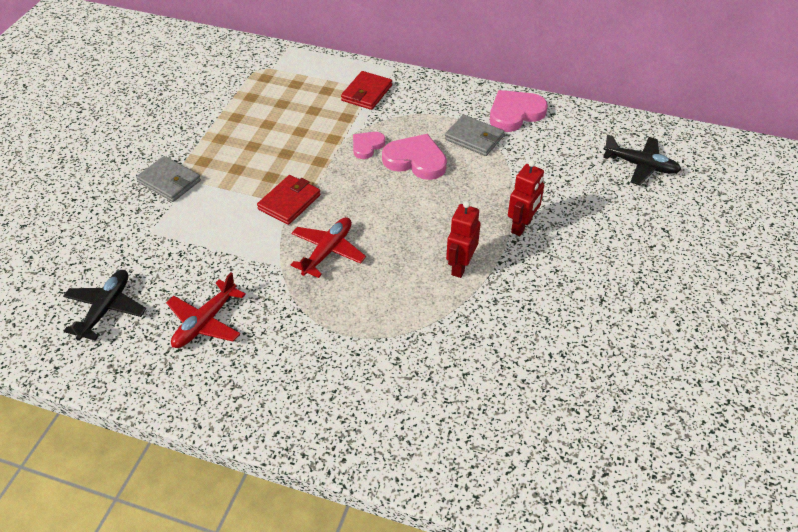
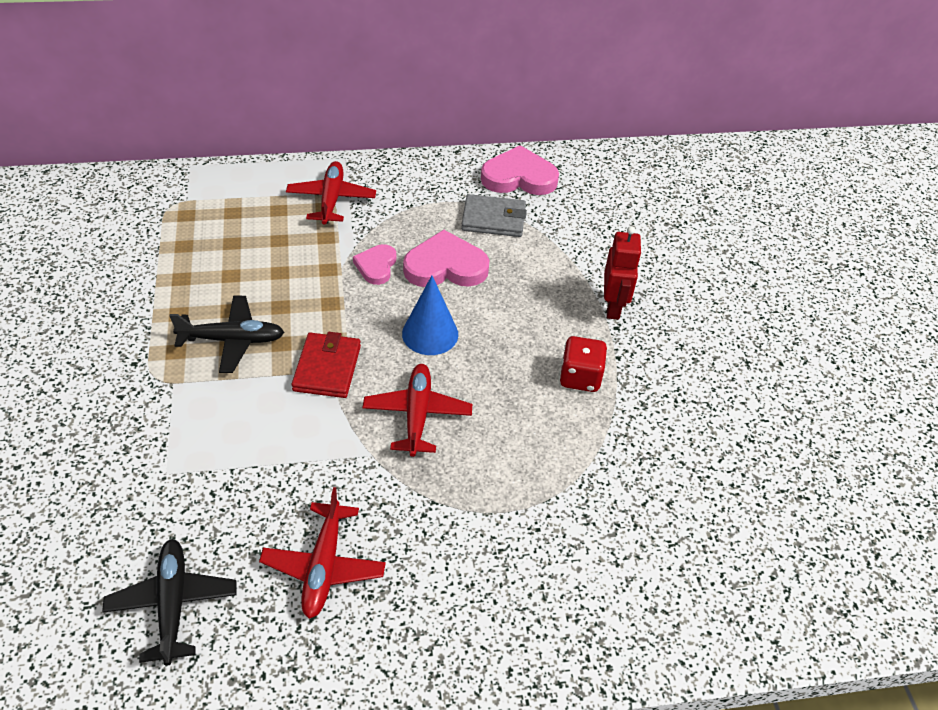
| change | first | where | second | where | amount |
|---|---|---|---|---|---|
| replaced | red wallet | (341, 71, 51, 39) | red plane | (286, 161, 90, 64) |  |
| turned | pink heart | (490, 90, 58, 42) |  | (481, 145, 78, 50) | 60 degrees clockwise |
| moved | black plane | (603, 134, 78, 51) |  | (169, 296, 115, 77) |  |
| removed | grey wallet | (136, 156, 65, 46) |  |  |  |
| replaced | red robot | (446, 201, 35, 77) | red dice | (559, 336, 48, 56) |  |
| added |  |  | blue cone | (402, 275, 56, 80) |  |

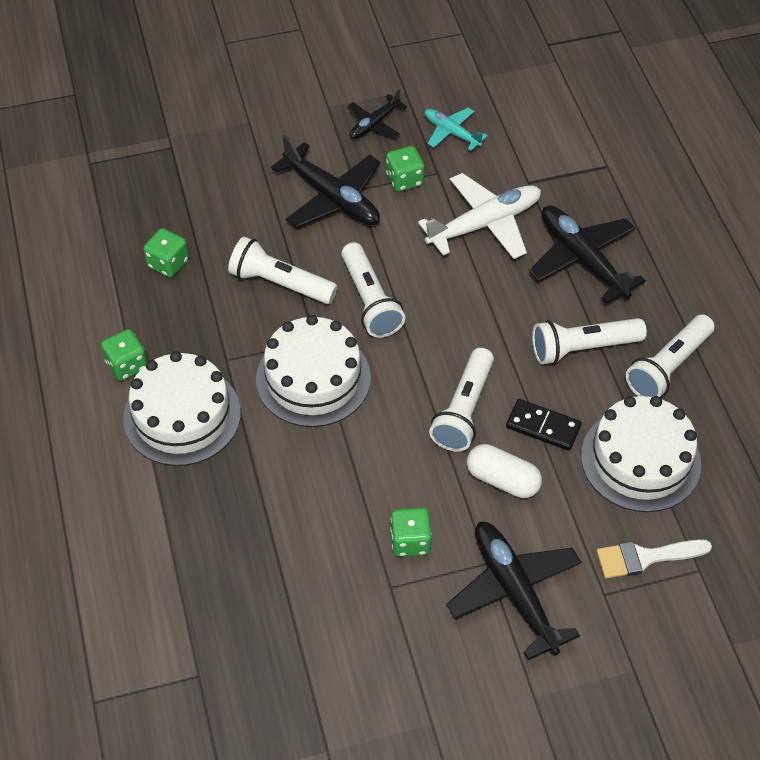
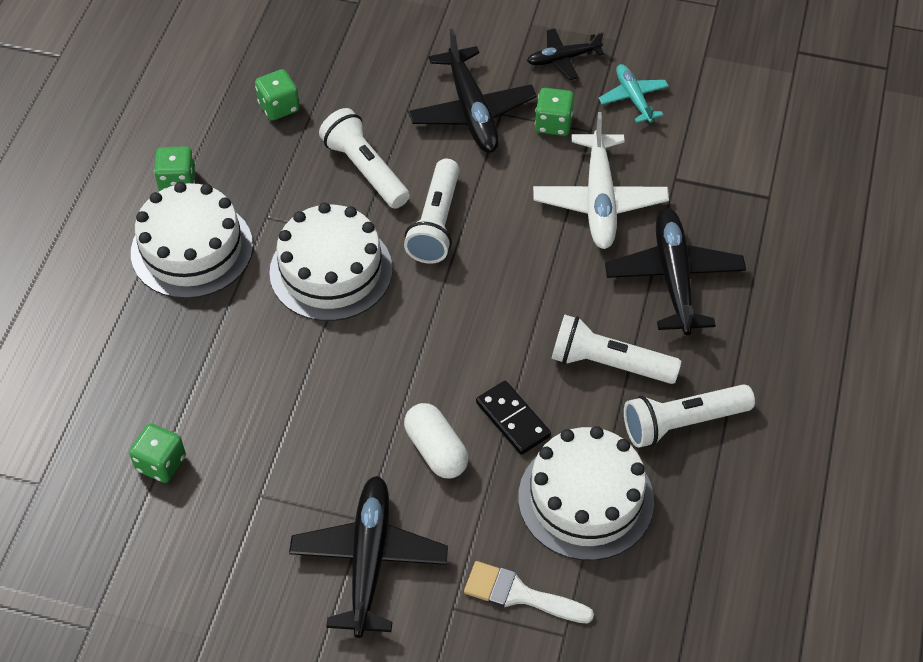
| change | first | where | second | where | amount |
|---|---|---|---|---|---|
| turned | white plane | (418, 173, 123, 86) |  | (533, 112, 136, 137) | 90 degrees clockwise |
| removed | white flashlight | (429, 348, 65, 104) |  |  |  |
| moved | green dice | (390, 508, 42, 49) |  | (129, 423, 57, 60) |  |

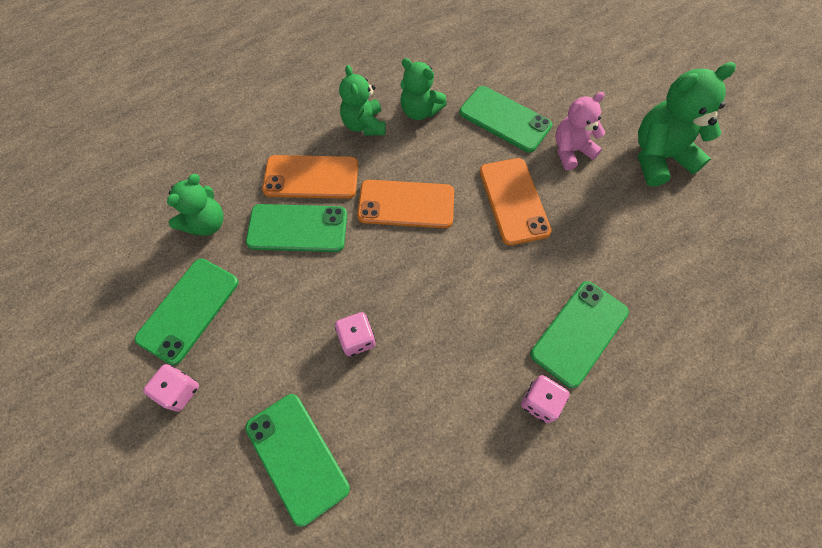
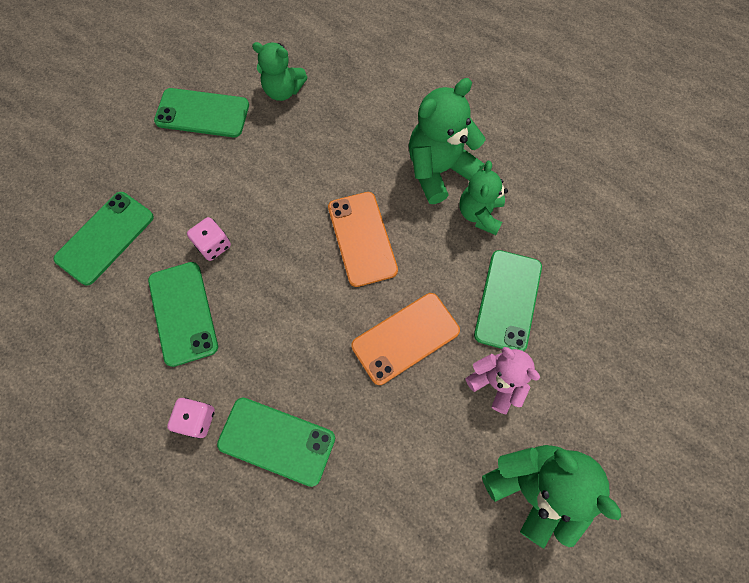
| change | first | where | second | where | amount |
|---|---|---|---|---|---|
| resized | green teddy bear | (339, 65, 47, 70) |  | (409, 78, 76, 126) | x1.54 |
| removed | orange phone | (262, 155, 96, 44) |  |  |  |
| moved | green phone | (246, 204, 101, 48) |  | (148, 262, 70, 105) |  |
| removed | pink dice | (143, 364, 56, 48) |  |  |  |

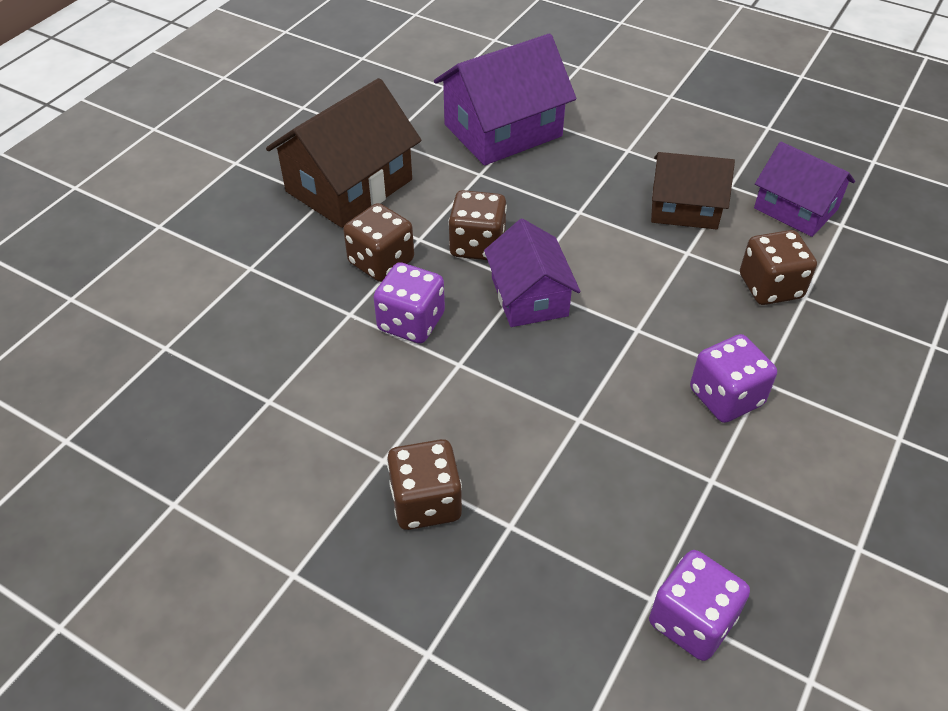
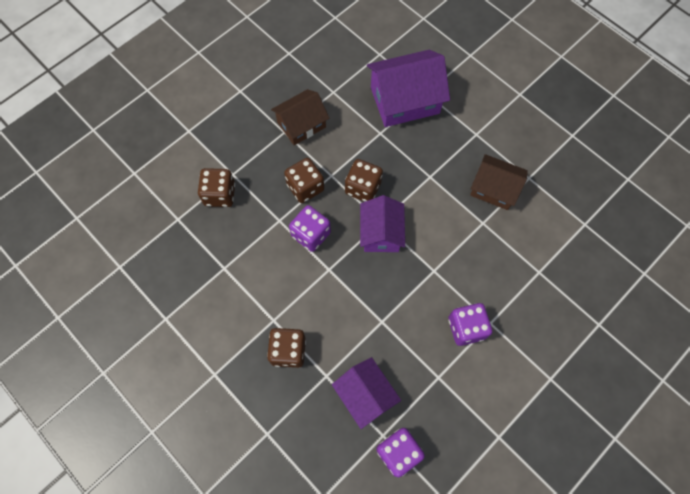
| change | first | where | second | where | amount |
|---|---|---|---|---|---|
| resized | brown house | (266, 78, 155, 150) |  | (271, 89, 59, 56) | x0.65 |
| moved | purple house | (754, 142, 101, 95) |  | (332, 357, 69, 72) |  |
| moved | brown dice | (740, 230, 77, 75) |  | (198, 168, 37, 39) |  |

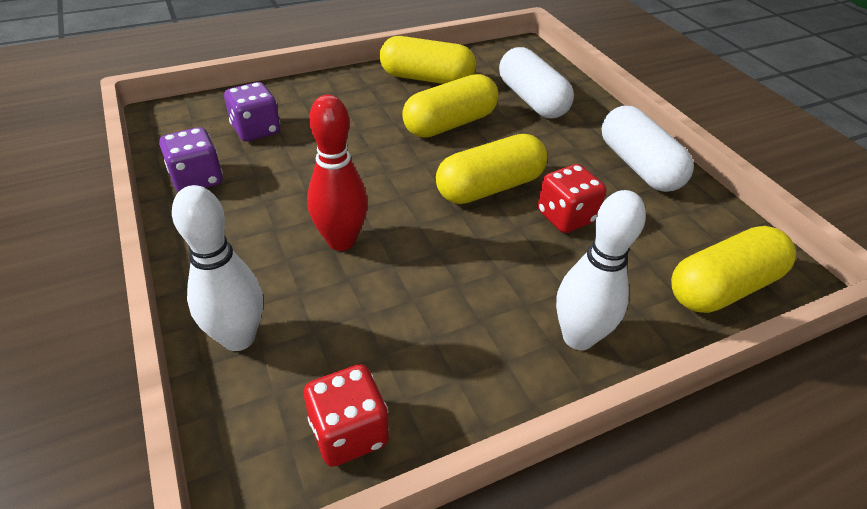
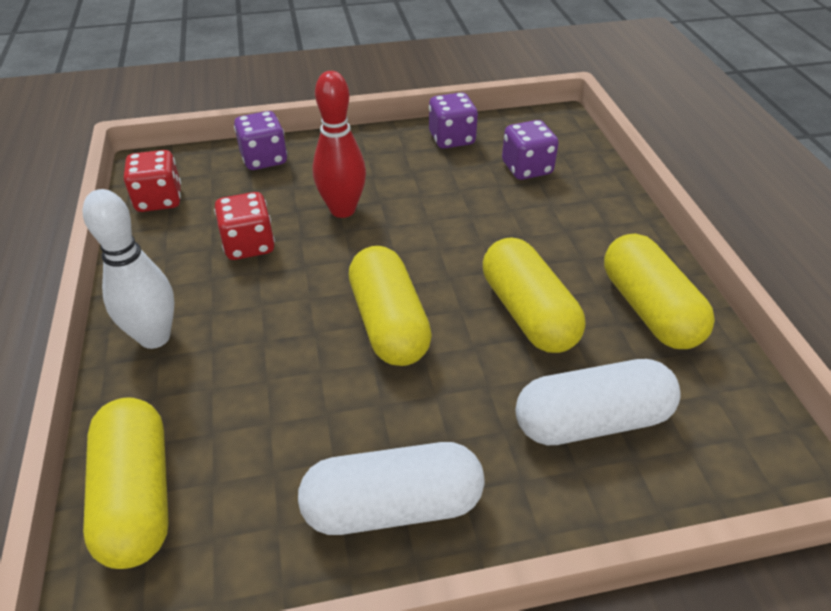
| change | first | where | second | where | amount |
|---|---|---|---|---|---|
| turned | yellow capsule | (379, 36, 97, 48) |  | (604, 233, 111, 116) | 45 degrees counterclockwise |
| moved | red dice | (538, 164, 68, 69) |  | (214, 192, 61, 68) |  |
| replaced | white bowling pin | (172, 185, 91, 166) | purple dice | (234, 111, 53, 59) |  |

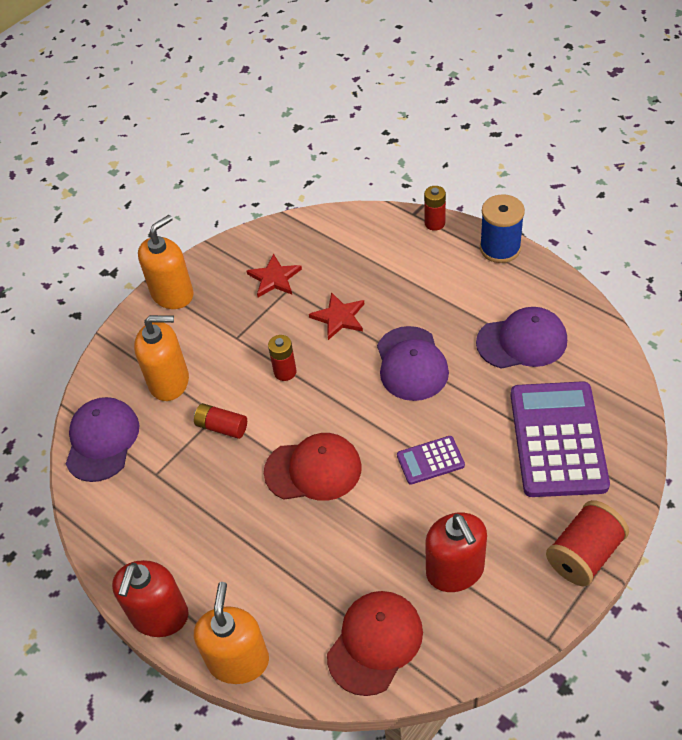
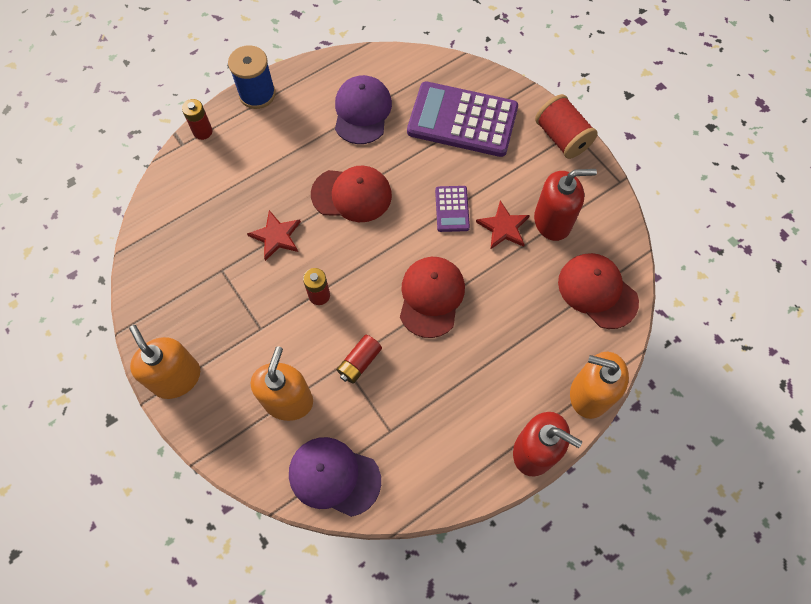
| change | first | where | second | where | amount |
|---|---|---|---|---|---|
| moved | red star | (246, 253, 56, 44) |  | (476, 201, 54, 49) |  |
| recoloured | purple cap | (377, 326, 72, 75) | red cap | (311, 166, 81, 56) |  |

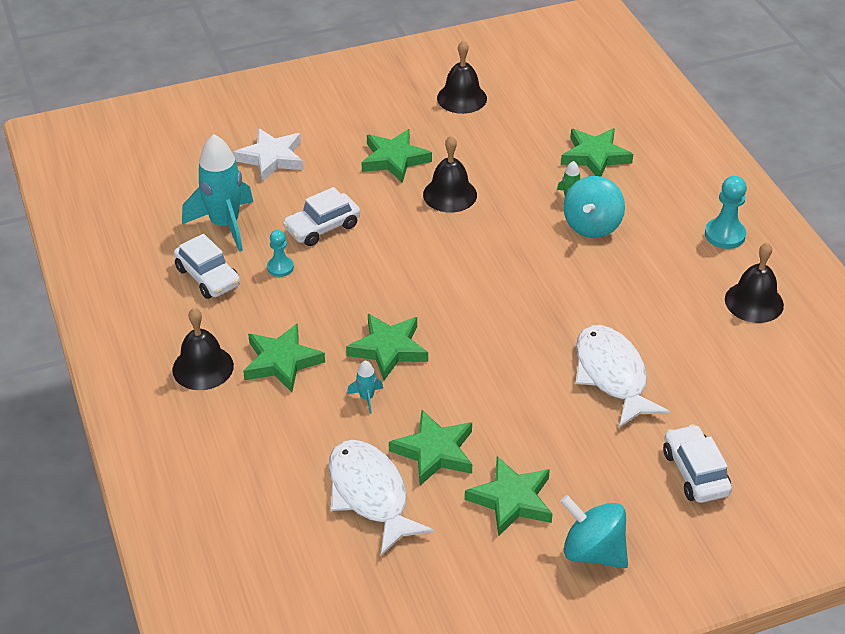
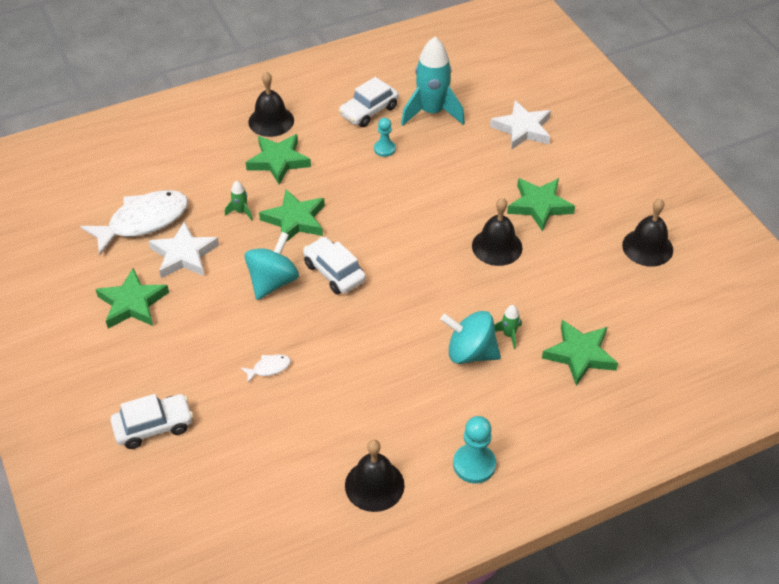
| change | first | where | second | where | amount |
|---|---|---|---|---|---|
| moved | white car | (282, 187, 78, 59) |  | (303, 237, 63, 57) |  |
| resized | white fish | (575, 325, 95, 103) |  | (241, 354, 50, 29) | x0.42 |
| recoloured | turquoise rocket | (347, 360, 36, 54) | green rocket | (225, 181, 28, 39) |  |
| recoloured | green star | (389, 410, 83, 76) | white star | (149, 221, 70, 57) |  |
| moved | turquoise spinning top | (560, 495, 68, 74) |  | (244, 232, 55, 68) |  |

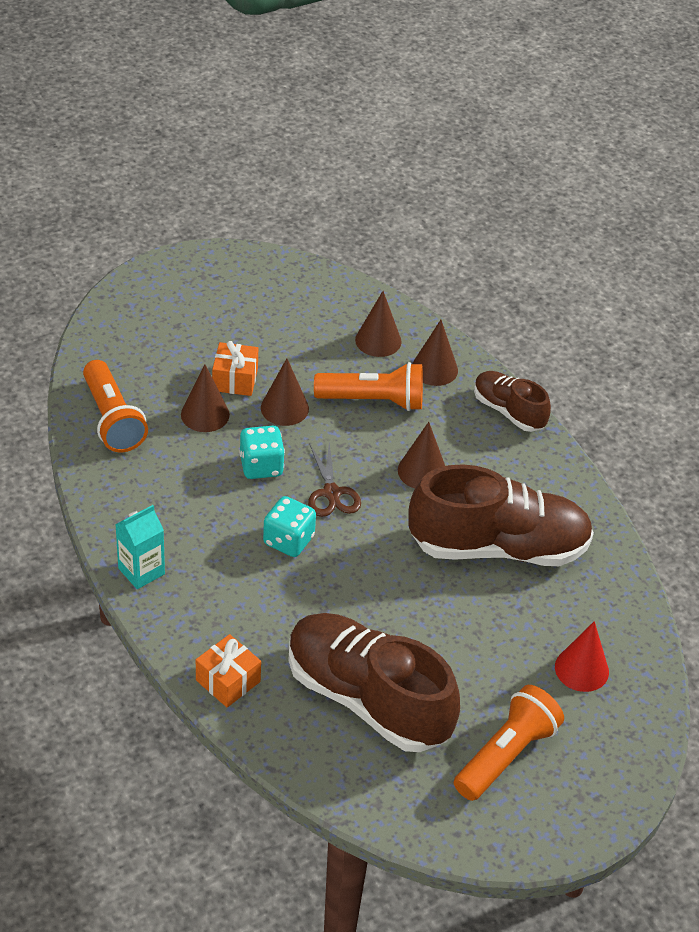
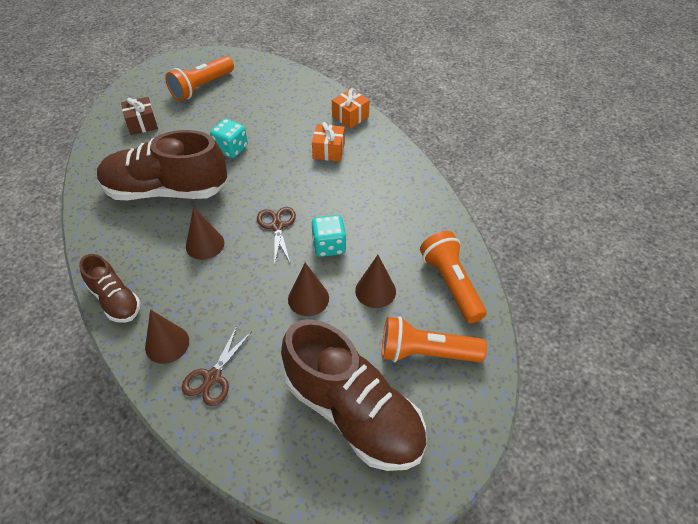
| change | first | where | second | where | amount |
|---|---|---|---|---|---|
| replaced | brown cone | (355, 291, 46, 66) | brown scissors | (182, 326, 70, 80) |  |
| moved | orange gift | (212, 341, 46, 55) |  | (312, 122, 33, 40) |  |
| moved | orange flashlight | (314, 362, 109, 49) |  | (382, 316, 105, 46) |  |
| moved | turquoise dice | (263, 496, 53, 61) |  | (210, 119, 38, 39) |  |
| removed | turquoise carton | (115, 505, 50, 84) |  |  |  |
| moved | brown shoe | (288, 613, 172, 139) |  | (281, 319, 145, 152) |  |
| replaced | red cone | (555, 621, 54, 71) | brown gift | (121, 97, 37, 38) |  |

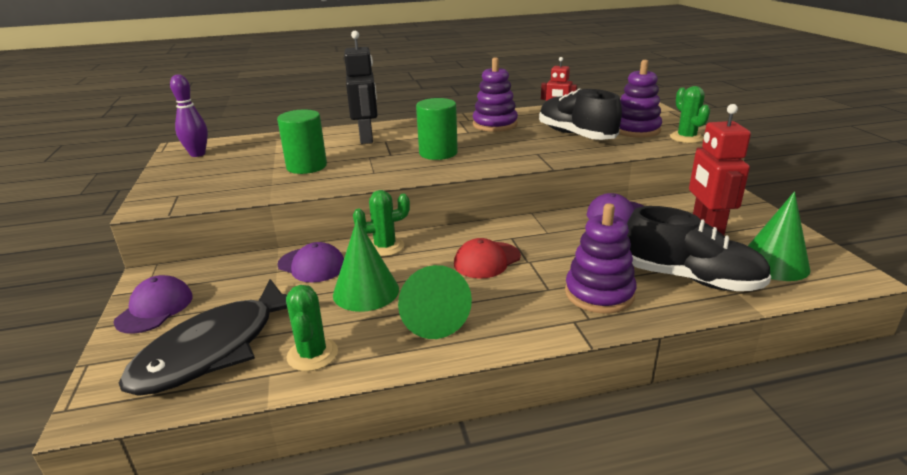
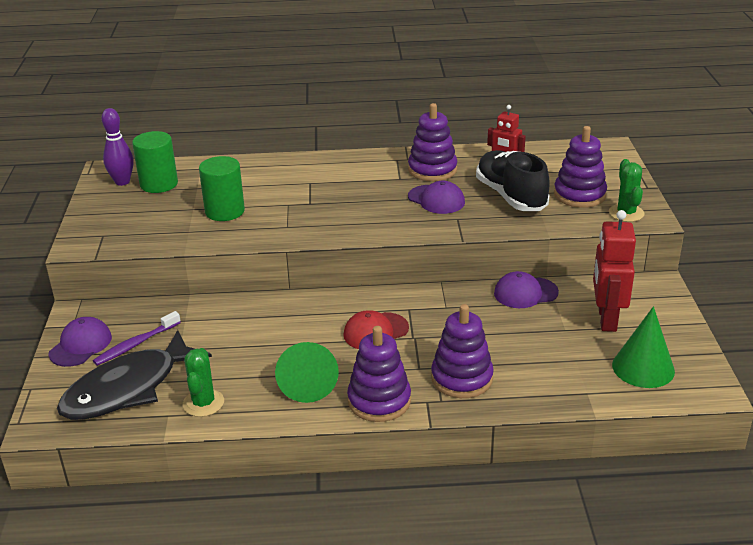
| change | first | where | second | where | amount |
|---|---|---|---|---|---|
| removed | black robot | (344, 31, 34, 113) |  |  |  |
| moved | green cylinder | (416, 98, 42, 62) |  | (132, 131, 46, 62) |  |
| removed | green cactus | (353, 190, 57, 66) |  |  |  |
| removed | black shoe | (627, 206, 145, 85) |  |  |  |
| removed | green cone | (333, 219, 66, 93) |  |  |  |
| moved | purple cap | (277, 242, 67, 41) |  | (408, 181, 57, 33) |  |
| added |  |  | purple toothbrush | (93, 311, 88, 55) |  |
| added |  |  | purple stacking toy | (347, 326, 64, 96) |  |

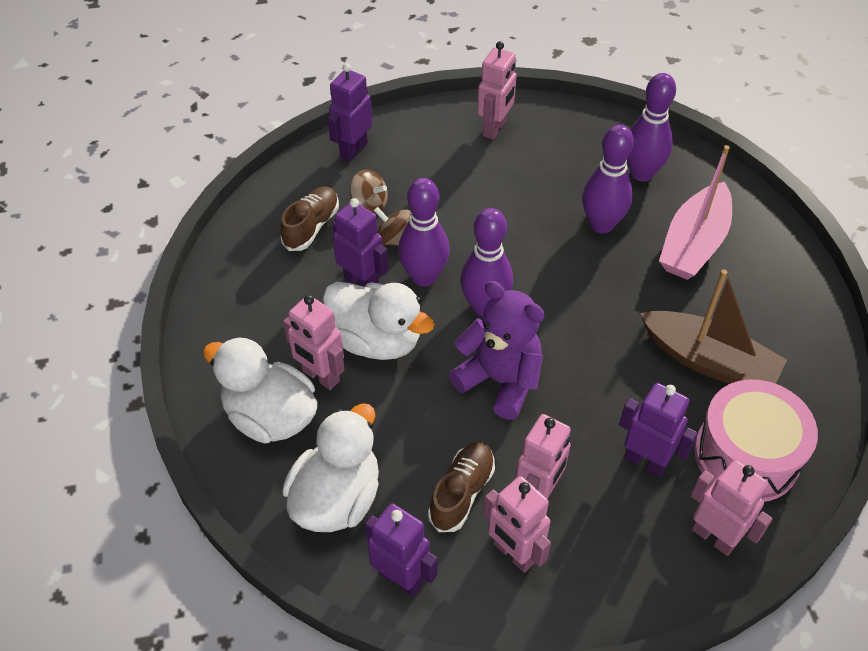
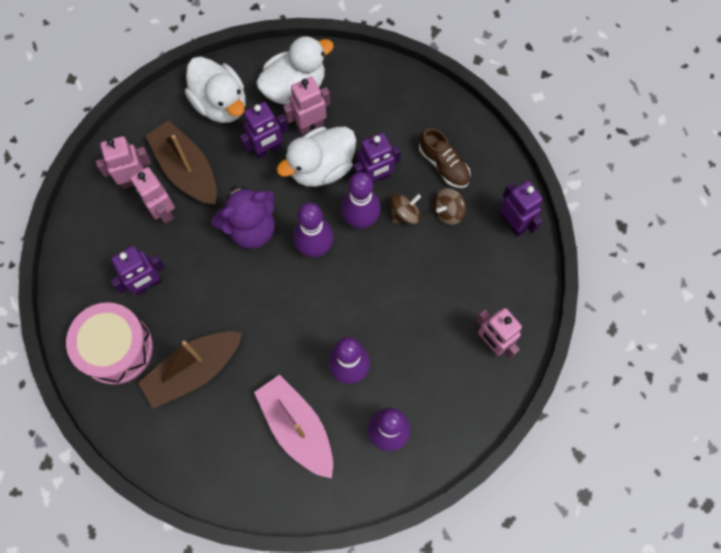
| change | first | where | second | where | amount |
|---|---|---|---|---|---|
| replaced | brown shoe | (428, 442, 67, 90) | brown boat | (145, 120, 72, 84) |  |
| removed | pink robot | (691, 460, 82, 96) |  |  |  |
| moved | purple robot | (365, 503, 73, 94) |  | (240, 102, 48, 57) |  |

